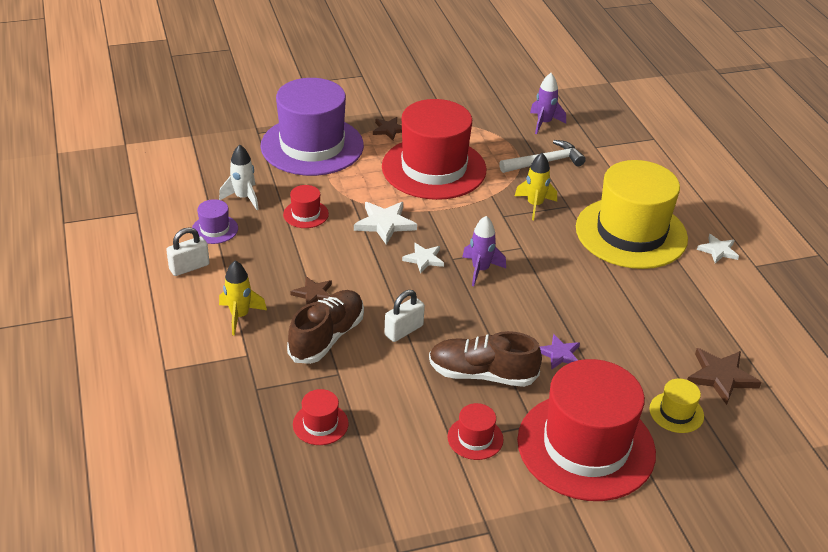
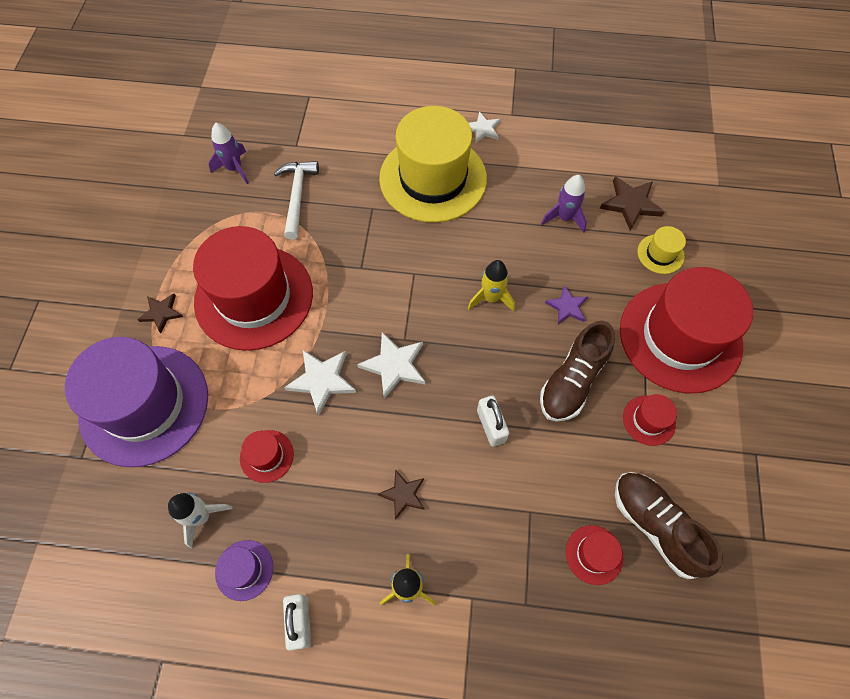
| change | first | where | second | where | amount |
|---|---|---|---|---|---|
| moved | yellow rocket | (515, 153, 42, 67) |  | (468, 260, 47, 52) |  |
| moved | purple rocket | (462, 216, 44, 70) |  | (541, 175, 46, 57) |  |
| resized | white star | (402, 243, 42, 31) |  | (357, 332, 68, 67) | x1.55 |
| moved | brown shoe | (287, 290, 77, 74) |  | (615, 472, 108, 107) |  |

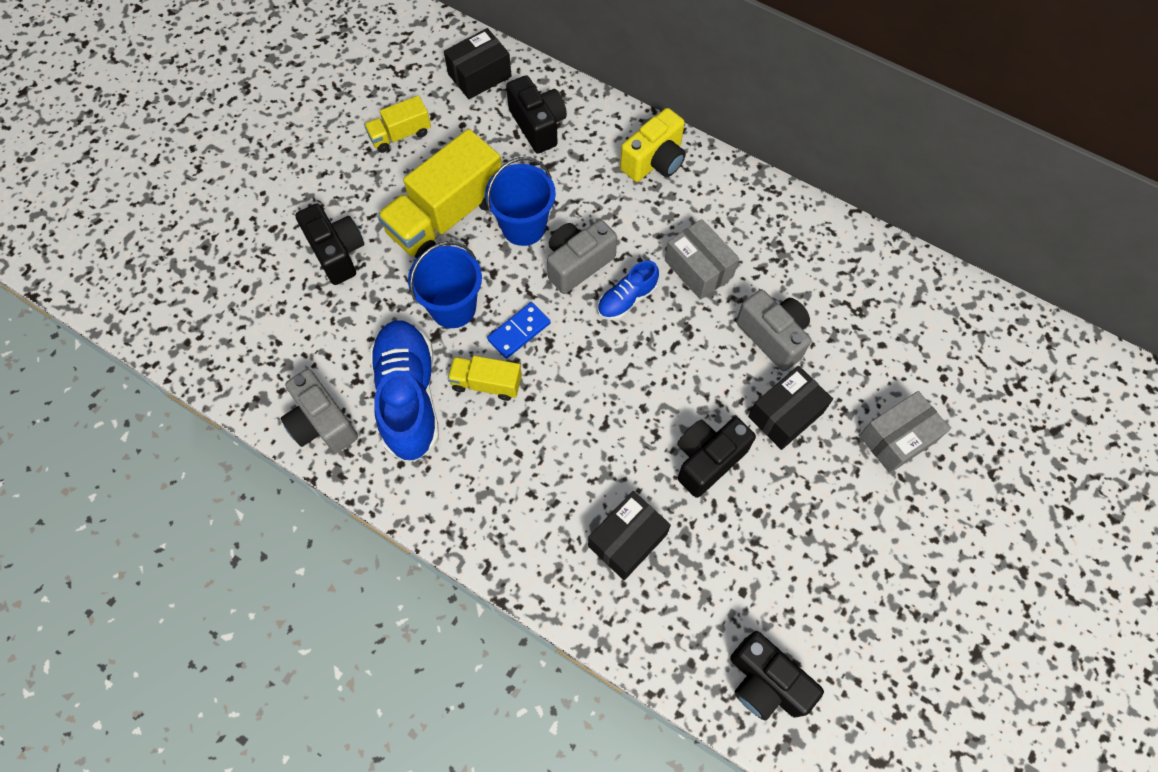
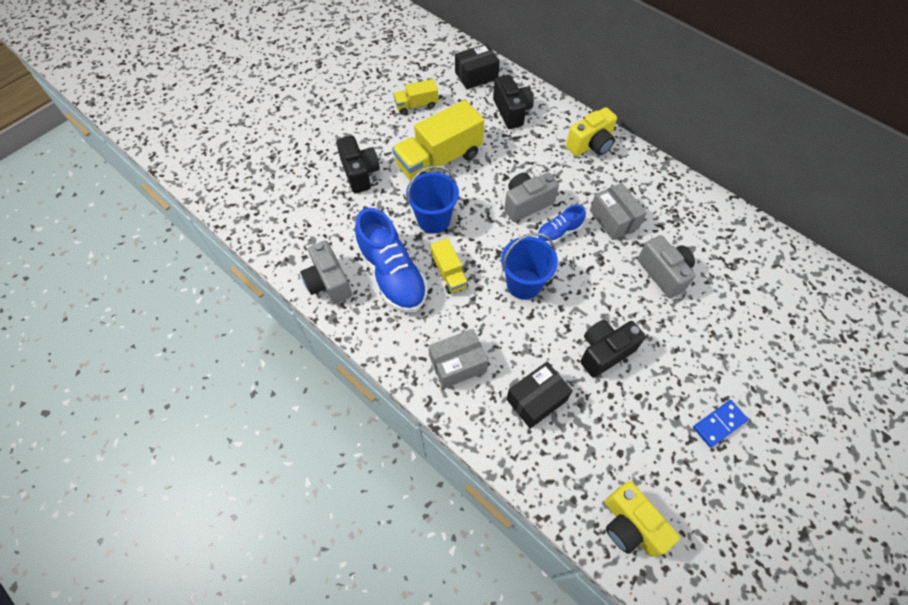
| change | first | where | second | where | amount |
|---|---|---|---|---|---|
| moved | blue bucket | (485, 157, 71, 89) |  | (501, 233, 57, 67) |  |
| moved | blue domino | (487, 302, 64, 57) |  | (693, 400, 56, 48) |  |
| turned | blue shoe | (369, 320, 70, 142) |  | (355, 208, 73, 105) | 150 degrees clockwise |
| turned | yellow truck | (447, 356, 75, 45) |  | (431, 238, 37, 56) | 135 degrees counterclockwise |
| removed | black box | (748, 366, 85, 84) |  |  |  |
| moved | grey box | (859, 391, 92, 82) |  | (429, 329, 59, 60) |  |
| recoloured | black camera | (730, 631, 94, 90) | yellow camera | (605, 481, 75, 76) |  |

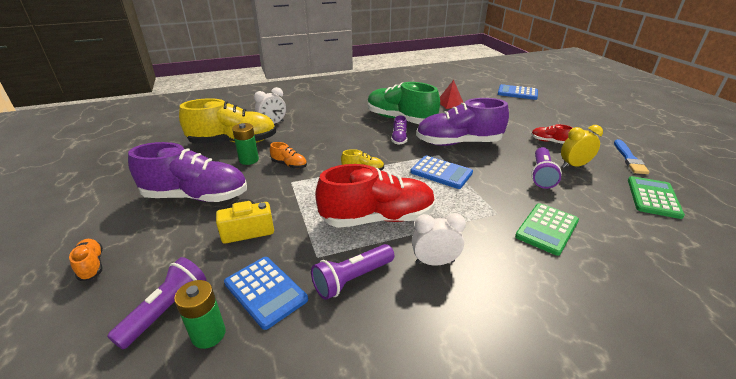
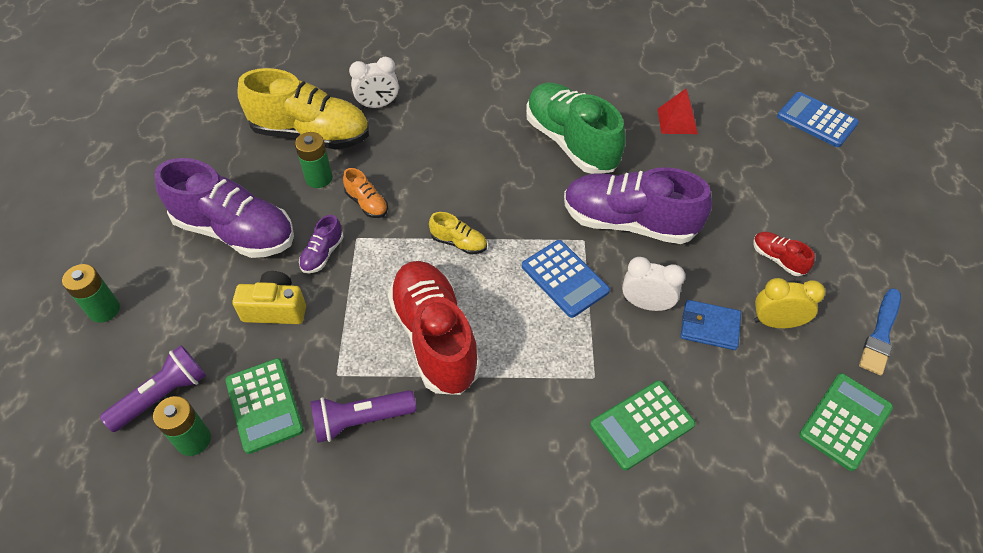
| change | first | where | second | where | amount |
|---|---|---|---|---|---|
| moved | purple shoe | (391, 115, 16, 30) |  | (299, 215, 45, 59) |  |
| replaced | purple flashlight | (531, 147, 31, 42) | blue wallet | (680, 300, 61, 50) |  |
| turned | red shoe | (315, 164, 120, 64) |  | (388, 261, 93, 134) | 120 degrees counterclockwise |
| moved | white clock | (412, 213, 54, 53) |  | (622, 257, 63, 54) |  |
| replaced | orange shoe | (69, 239, 34, 42) | green battery | (62, 264, 58, 59) |  |
| recoloured | blue calculator | (224, 257, 84, 73) | green calculator | (225, 358, 79, 96) |  |

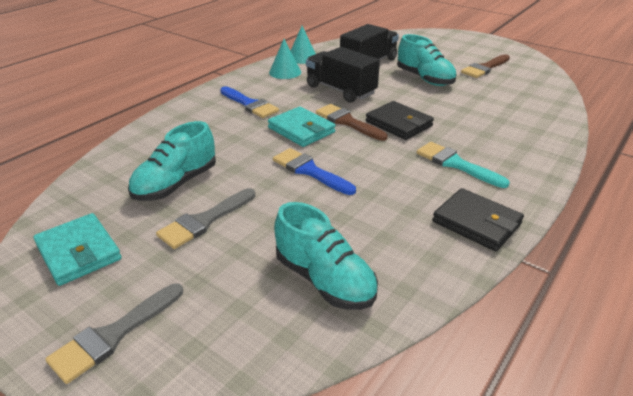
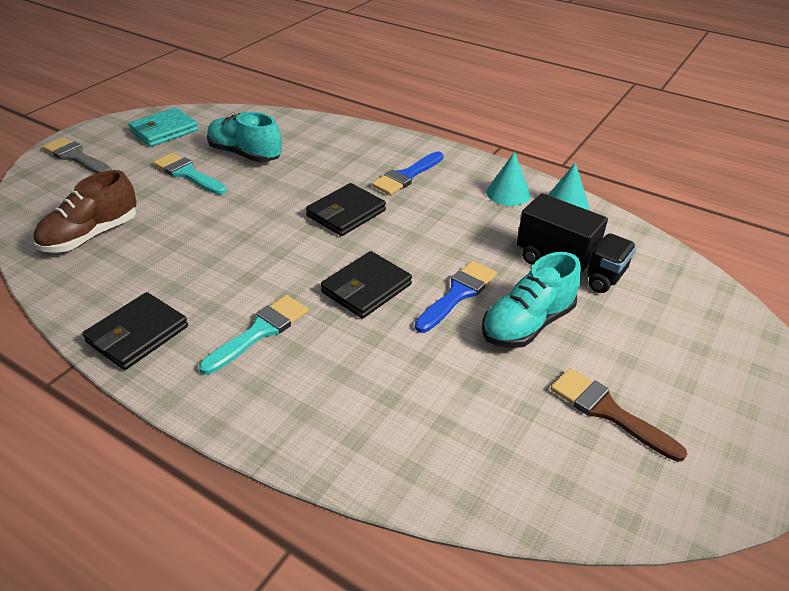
| change | first | where | second | where | amount |
|---|---|---|---|---|---|
| removed | black truck | (306, 47, 74, 56) |  |  |  |
| removed | brown brush | (316, 104, 72, 37) |  |  |  |
| recoloured | turquoise wallet | (268, 107, 68, 40) | black wallet | (306, 183, 80, 53) |  |
| moved | blue brush | (273, 148, 83, 47) |  | (415, 261, 82, 72) |  |
| recoloured | grey brush | (156, 188, 99, 61) | turquoise brush | (153, 153, 74, 42) |  |
| recoloured | turquoise shoe | (274, 202, 104, 108) | brown shoe | (34, 170, 103, 83) |  |

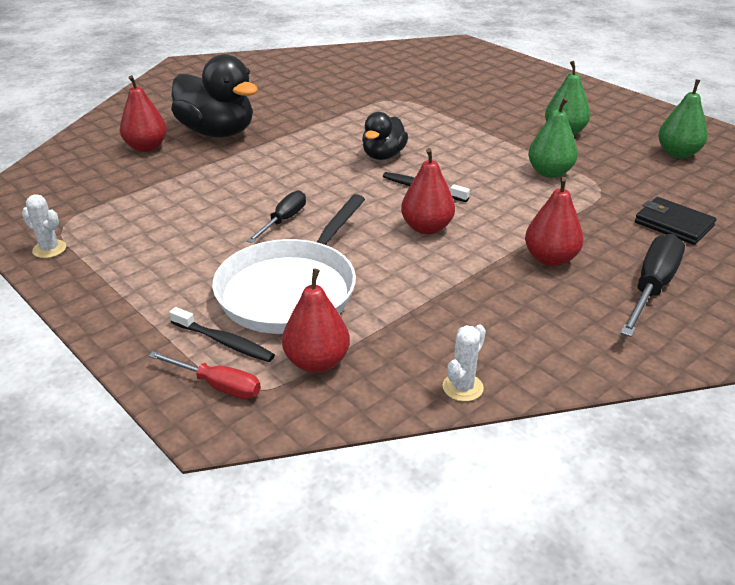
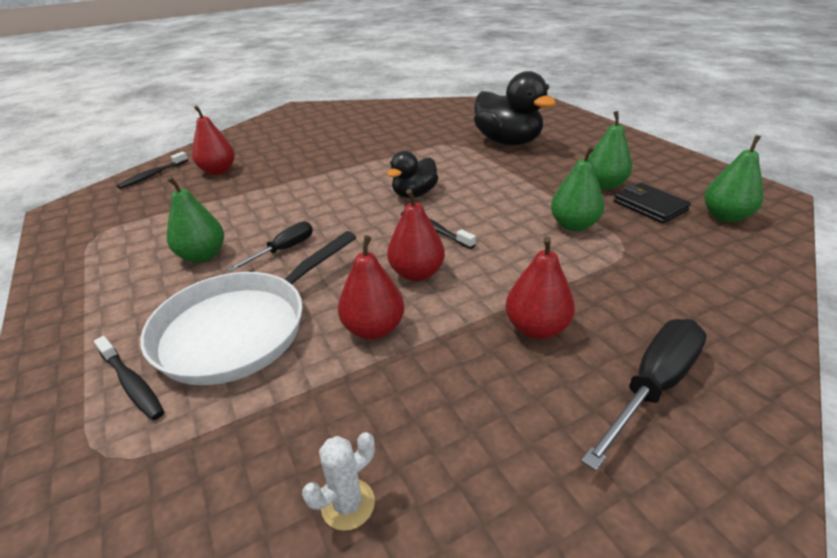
| change | first | where | second | where | amount |
|---|---|---|---|---|---|
| moved | black duck | (171, 54, 87, 84) |  | (474, 71, 82, 74) |  |
| removed | white cactus | (22, 194, 44, 64) |  |  |  |
| moved | black wallet | (635, 197, 81, 48) |  | (614, 183, 77, 41) |  |
| moved | red pear | (282, 268, 68, 105) |  | (338, 235, 66, 105) |  |
| removed | red screwdriver | (149, 351, 112, 48) |  |  |  |
| added |  |  | black toothbrush | (117, 152, 71, 37) |  |
| added |  |  | green pear | (167, 176, 57, 87) |  |

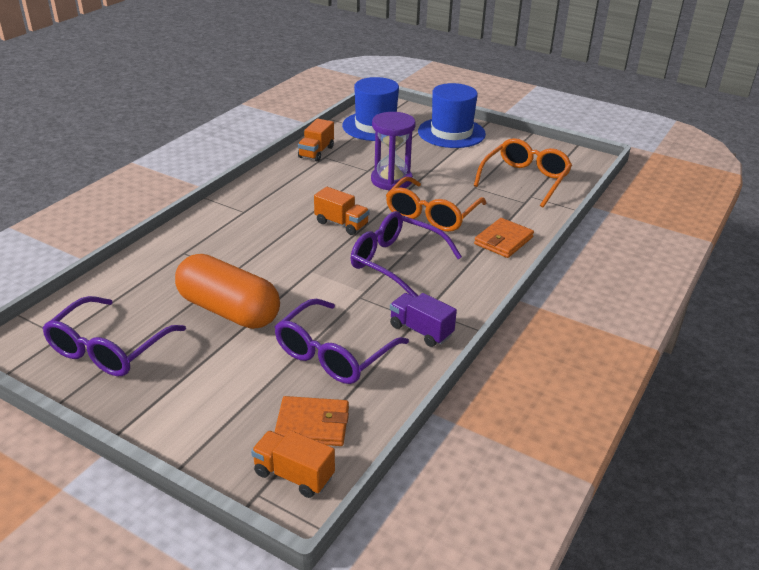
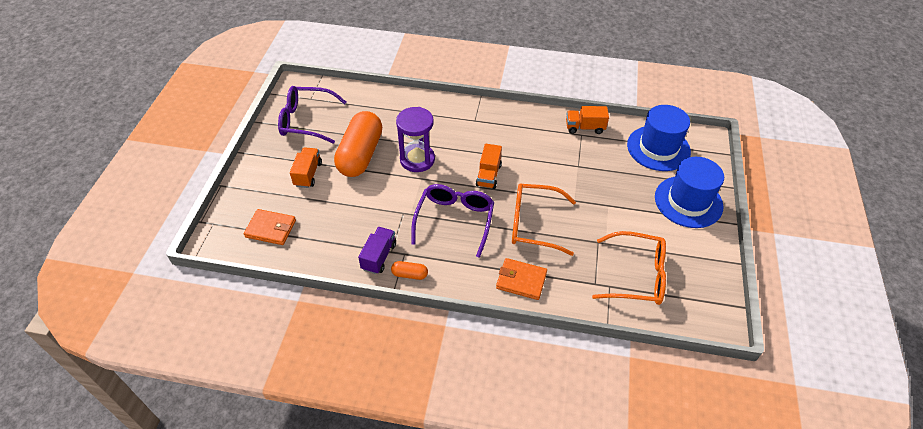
| change | first | where | second | where | amount |
|---|---|---|---|---|---|
| moved | purple hourglass | (371, 112, 45, 79) |  | (396, 107, 39, 65) |  |
| removed | purple glasses | (275, 299, 134, 85) |  |  |  |
| turned | orange wallet | (275, 396, 74, 50) |  | (244, 209, 52, 36) | 60 degrees counterclockwise |
| moved | orange truck | (251, 430, 84, 68) |  | (290, 147, 32, 41) |  |
| added |  |  | orange capsule | (391, 261, 37, 19) |  |

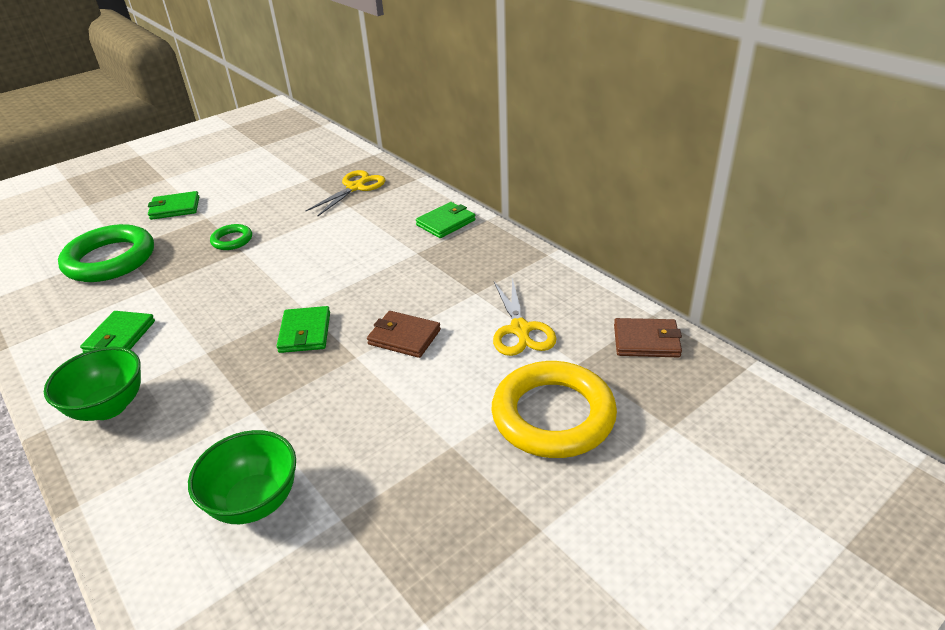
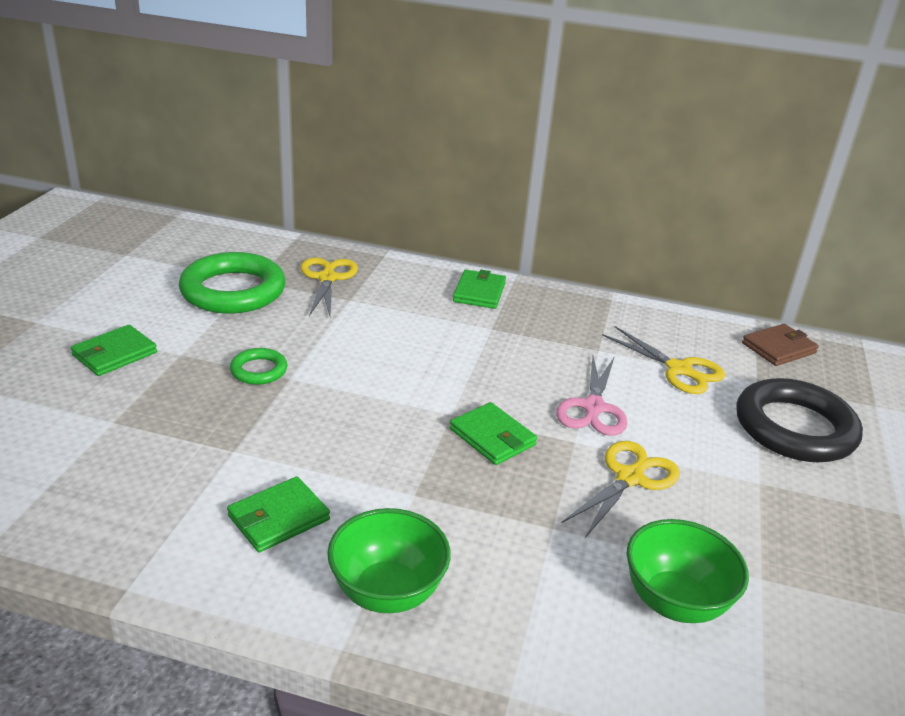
| change | first | where | second | where | amount |
|---|---|---|---|---|---|
| moved | green ring | (58, 224, 96, 58) |  | (179, 252, 107, 62) |  |
| turned | green wallet | (80, 311, 75, 41) |  | (227, 477, 103, 76) | 75 degrees clockwise |
| replaced | brown wallet | (367, 311, 74, 47) | pink scissors | (556, 356, 71, 80) |  |
| recoloured | yellow ring | (492, 361, 125, 97) | black ring | (736, 378, 127, 84) |  |
| added |  |  | yellow scissors | (562, 441, 118, 97) |  |

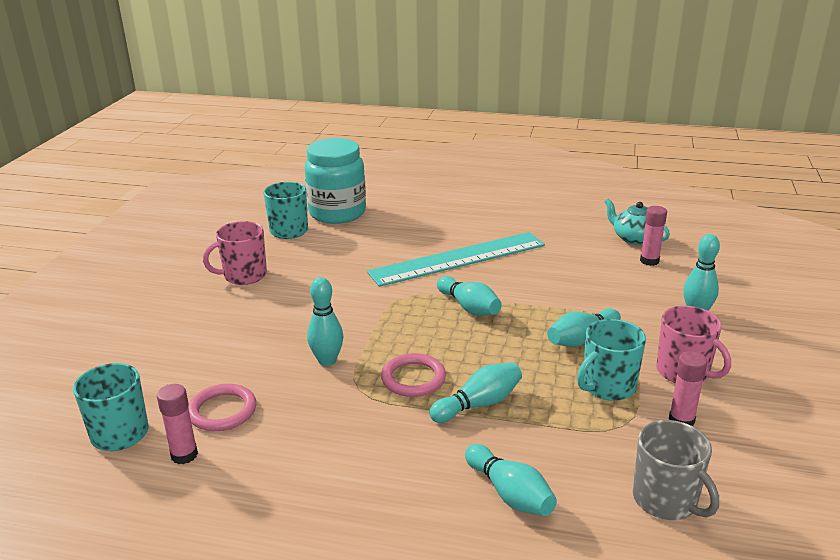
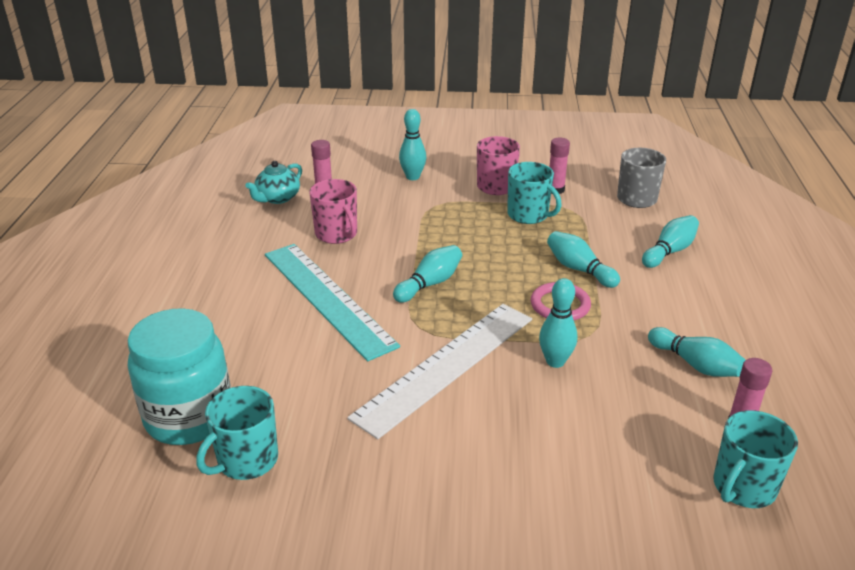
| change | first | where | second | where | amount |
|---|---|---|---|---|---|
| moved | pink mug | (203, 221, 64, 64) |  | (309, 179, 48, 65) |  |
| moved | turquoise bowling pin | (547, 308, 74, 39) |  | (648, 327, 98, 50) |  |
| removed | pink ring | (188, 384, 68, 47) |  |  |  |
| added |  |  | white ruler | (347, 304, 185, 135) |  |

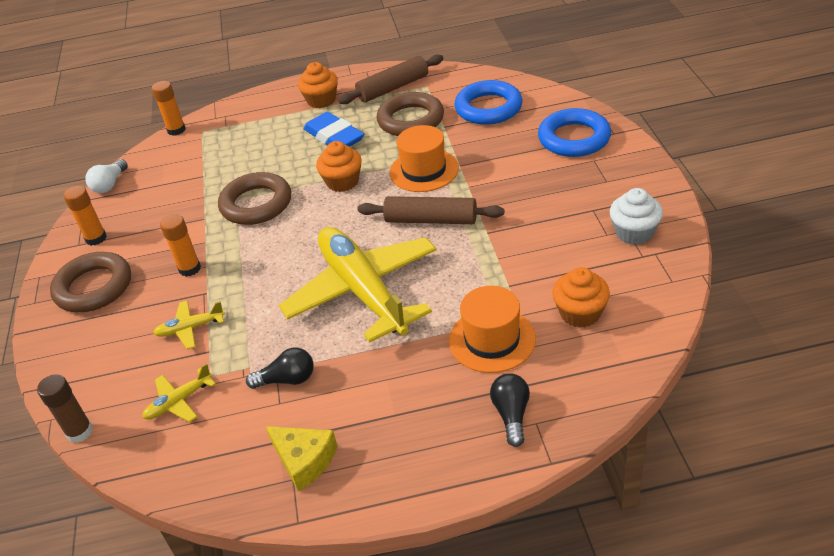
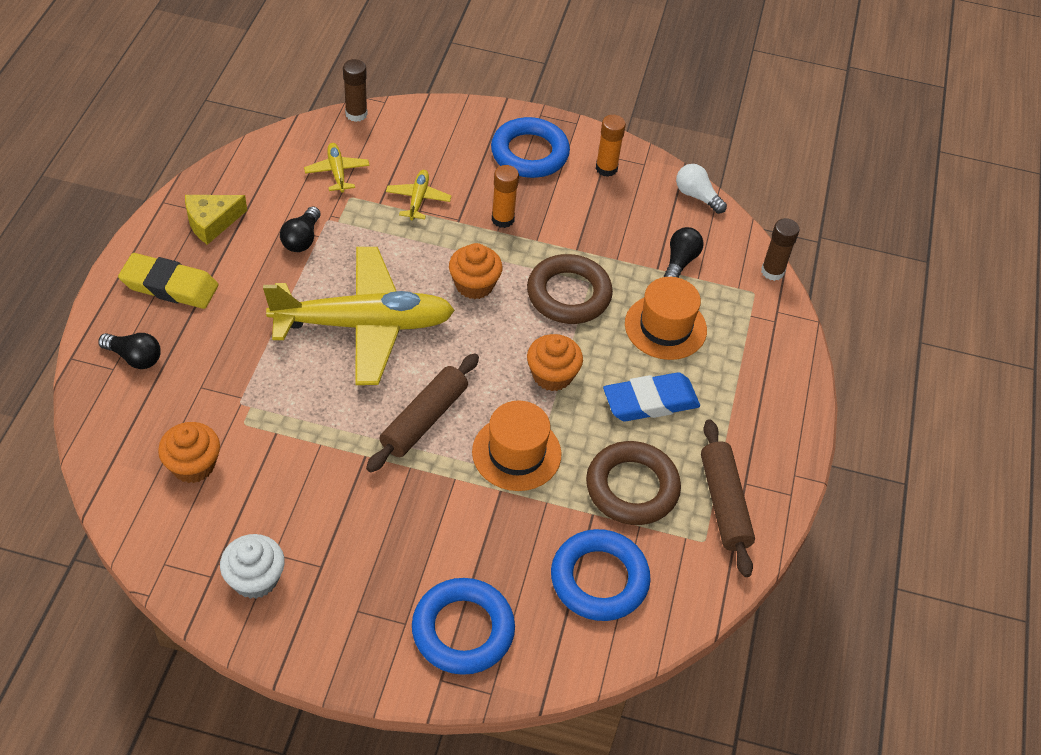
| change | first | where | second | where | amount |
|---|---|---|---|---|---|
| moved | orange cupcake | (298, 62, 40, 46) |  | (449, 243, 53, 56) |  |
| recoloured | orange glue stick | (152, 81, 34, 55) | brown glue stick | (761, 218, 39, 63) |  |
| recoloured | brown ring | (50, 252, 81, 60) | blue ring | (491, 117, 79, 61) |  |
| moved | orange hat | (449, 286, 87, 87) |  | (625, 277, 82, 83) |  |
| added |  |  | black light bulb | (664, 227, 40, 51) |  |
| added |  |  | yellow eraser | (118, 253, 100, 56) |  |

